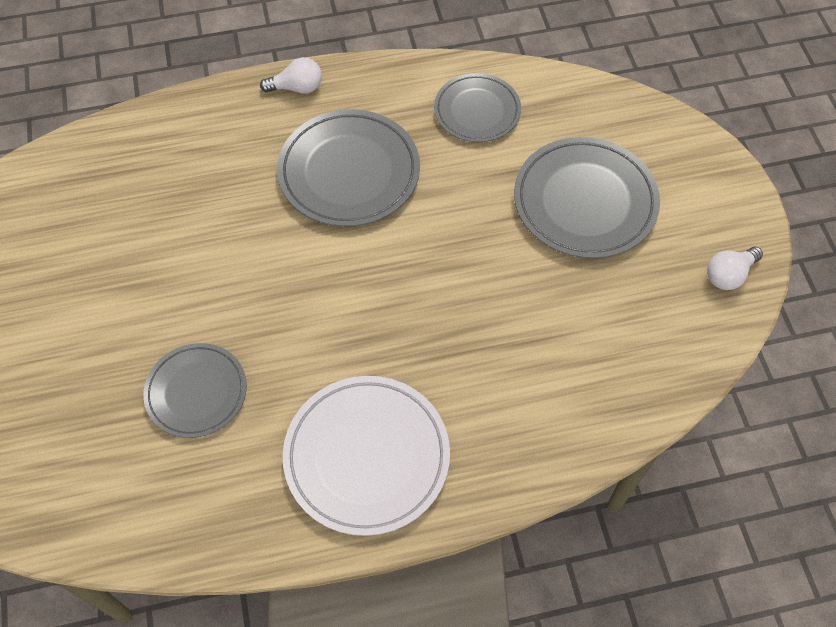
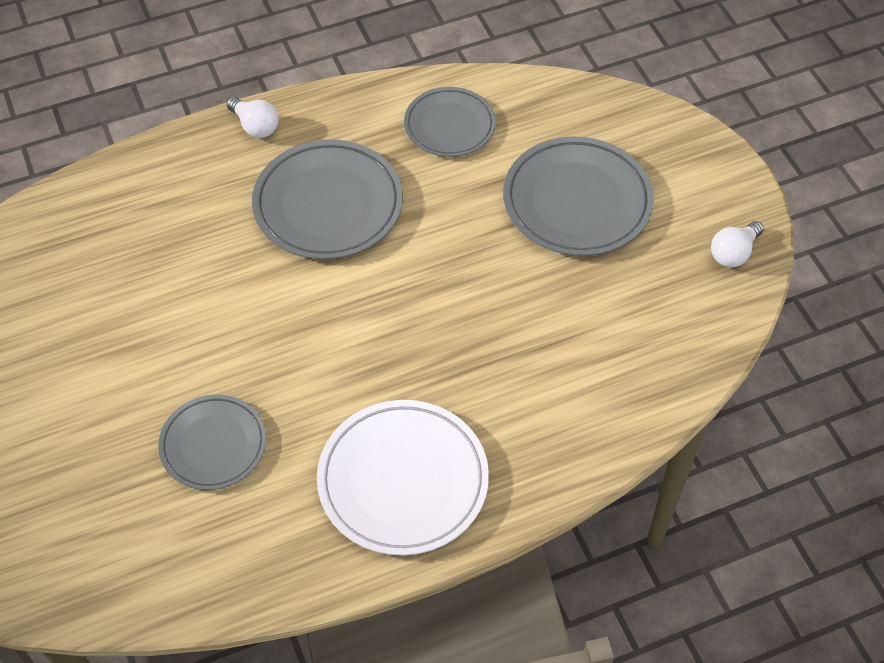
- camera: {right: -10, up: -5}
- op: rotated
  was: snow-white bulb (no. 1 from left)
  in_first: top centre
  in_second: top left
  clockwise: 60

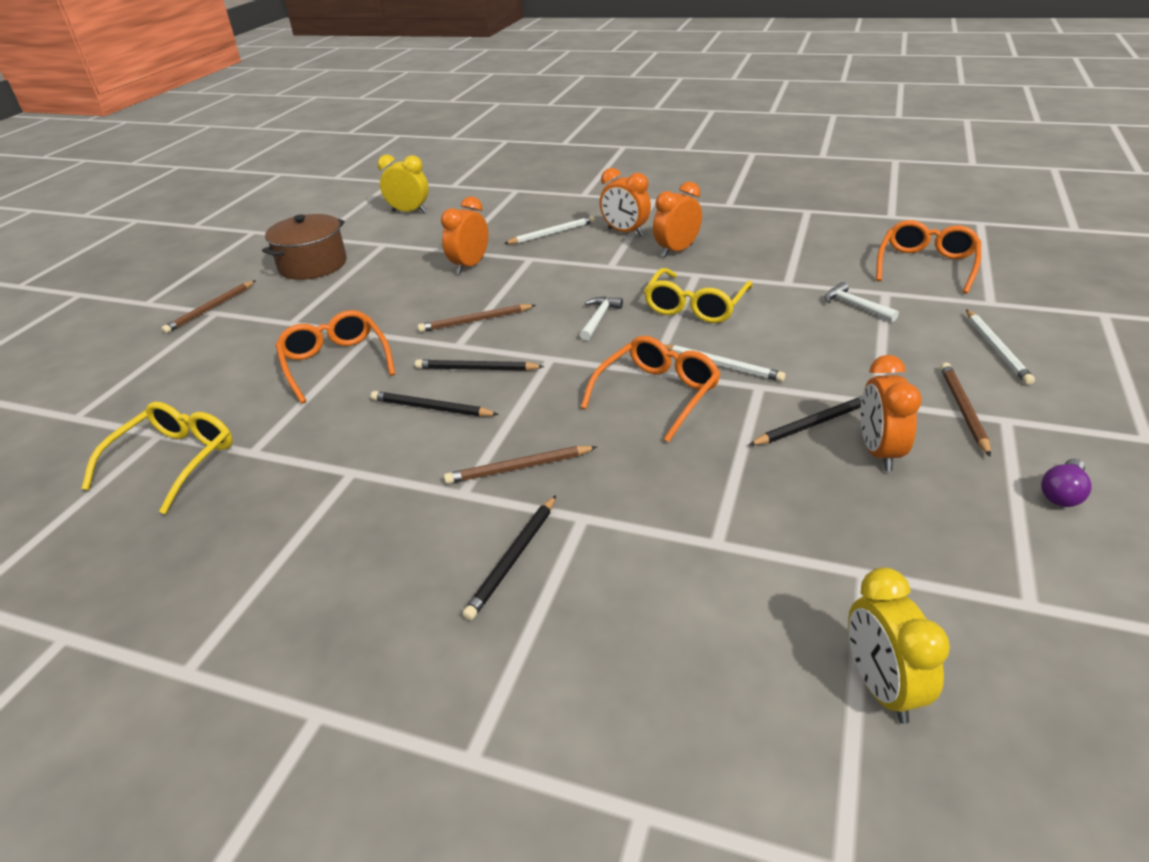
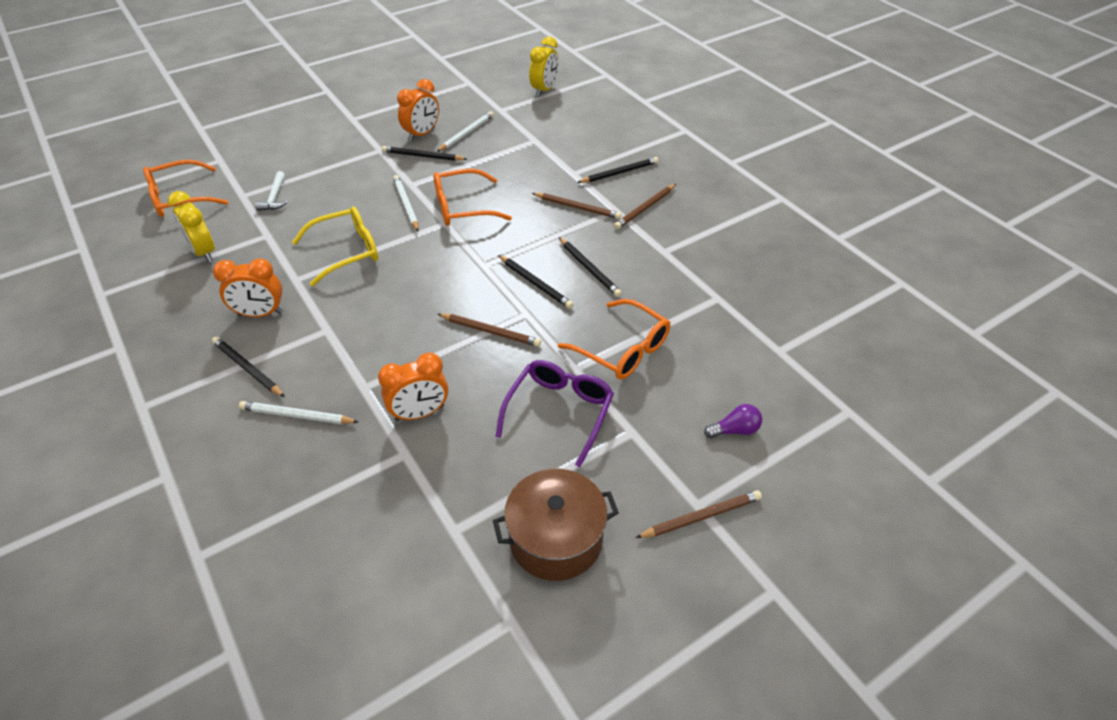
- camera: {right: -145, up: 10}
- op: gone
  was: golden eyeglasses (no. 1 from left)
  in_first: middle left
- op: gone
  was: snow-white carpenter's hammer (no. 1 from left)
  in_first: centre
- op: new
  now: violet eyeglasses
  in_second: centre
- op: shifted
  was: golden alarm clock (no. 1 from left)
  in_first: top centre
  in_second: top left
- op: shifted
  was: dark brown wooden pencil (no. 4 from left in the first image)
  now: dark brown wooden pencil (no. 3 from left)
  in_first: middle right
  in_second: top centre
- op: shifted
  was: snow-white wooden pencil (no. 3 from left)
  in_first: middle right
  in_second: top centre
- op: shifted
  was: violet bulb
  in_first: middle right
  in_second: centre
- op: swapped
  was: orange alarm clock (no. 2 from left)
  now: black wooden pencil (no. 1 from left)
  in_first: top centre
  in_second: middle left
- op: rotated
  was: orange eyeglasses (no. 1 from left in the first image)
  in_first: middle left
  in_second: centre
  clockwise: -60

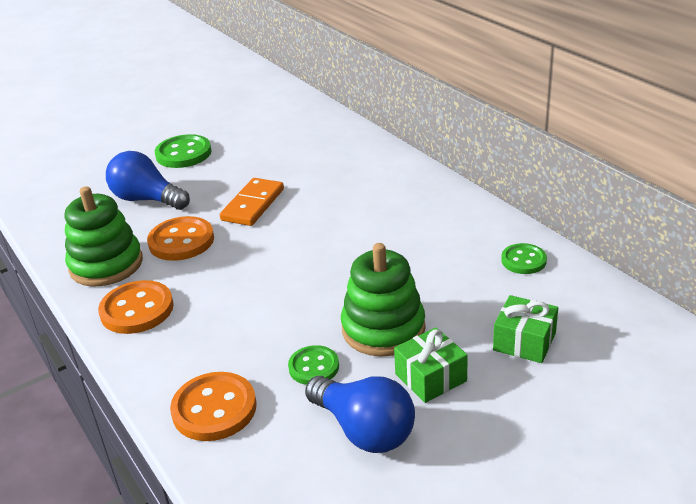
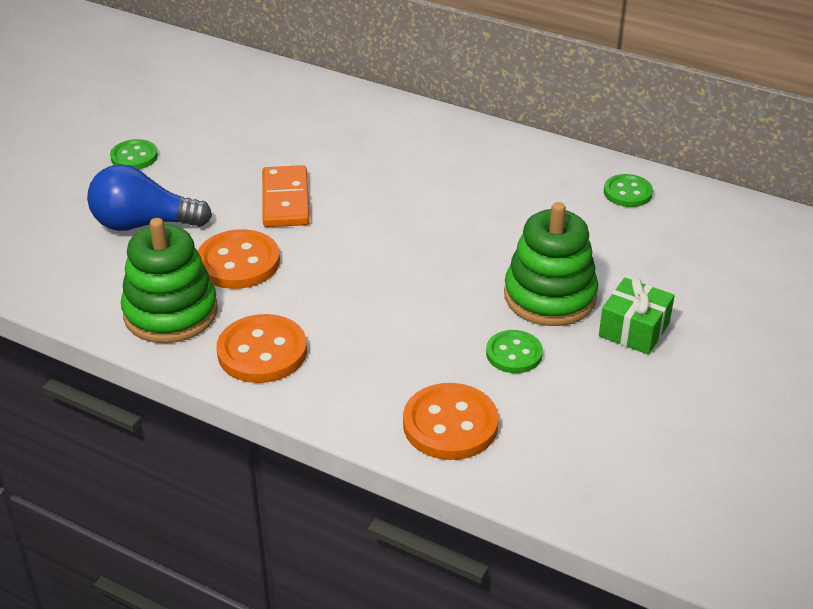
- camera: {right: -30, up: 5}
- op: gone
  was: blue bulb (no. 2 from left)
  in_first: bottom centre
- op: gone
  was: leaf-green gift (no. 2 from left)
  in_first: middle right
- op: scaled
  was: leaf-green shirt button (no. 1 from left)
  in_first: top left
  in_second: top left
  ratio: 0.63

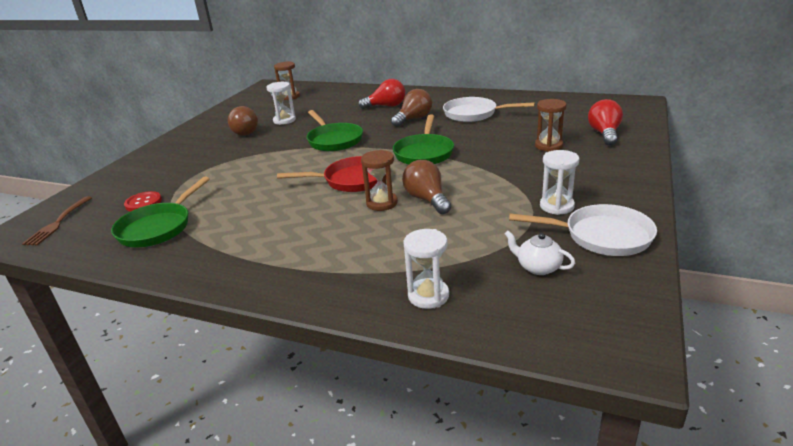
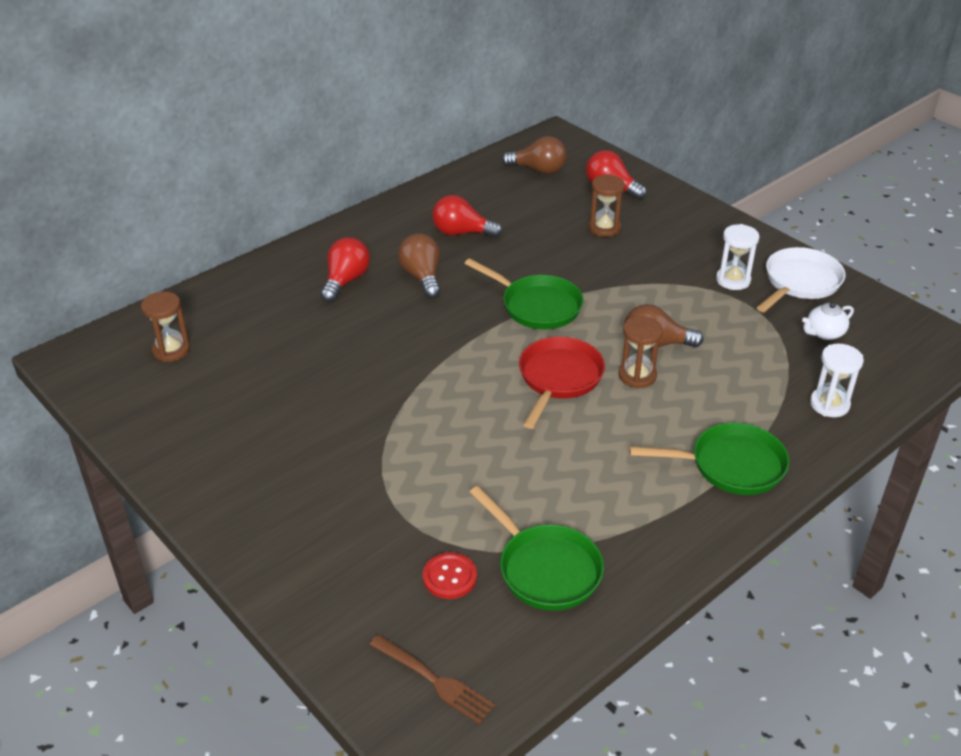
- camera: {right: -65, up: 10}
- op: gone
  was: snow-white sand timer (no. 1 from left)
  in_first: top centre
- op: shifted
  was: dark brown bulb (no. 1 from left in the first image)
  now: dark brown bulb (no. 2 from left)
  in_first: top left
  in_second: top centre
- op: shifted
  was: leaf-green skillet (no. 2 from left in the first image)
  now: leaf-green skillet (no. 3 from left)
  in_first: top centre
  in_second: middle right
- op: swapped
  was: snow-white skillet (no. 1 from left)
  now: crimson bulb (no. 2 from left)
  in_first: top centre
  in_second: top centre

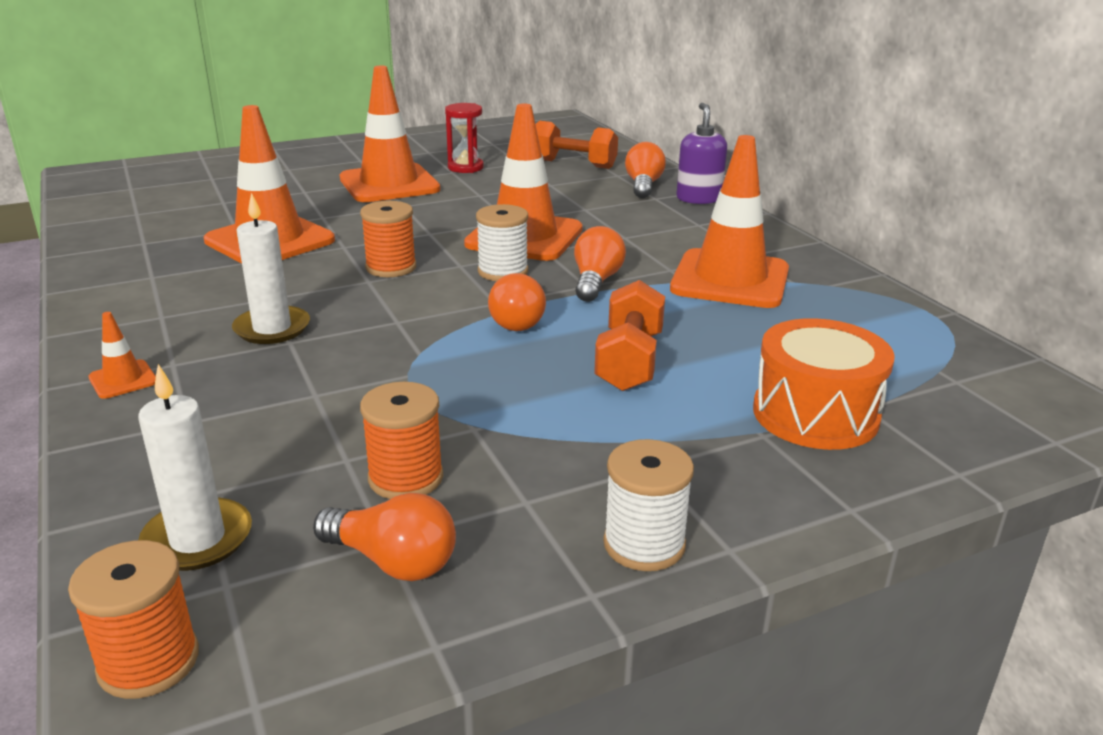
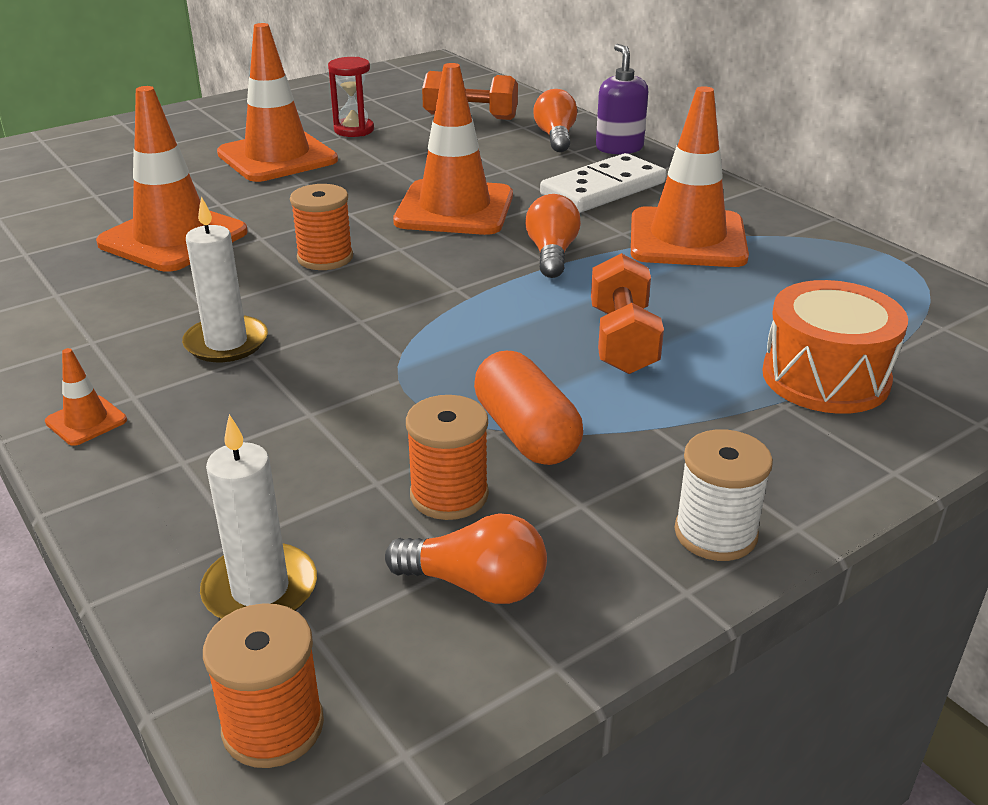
- camera: {right: -10, up: 5}
- op: gone
  was: snow-white reel of thread (no. 1 from left)
  in_first: top centre
- op: gone
  was: orange bulb (no. 2 from left)
  in_first: centre
- op: new
  now: orange pill
  in_second: centre
- op: new
  now: snow-white domino
  in_second: top centre

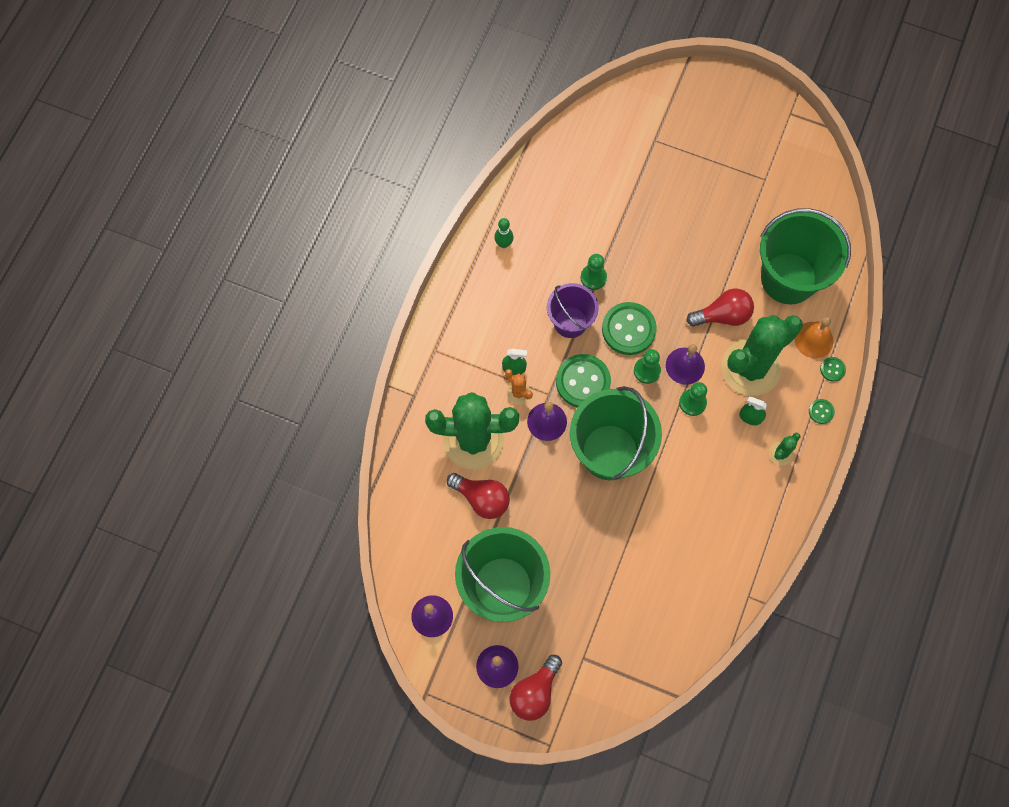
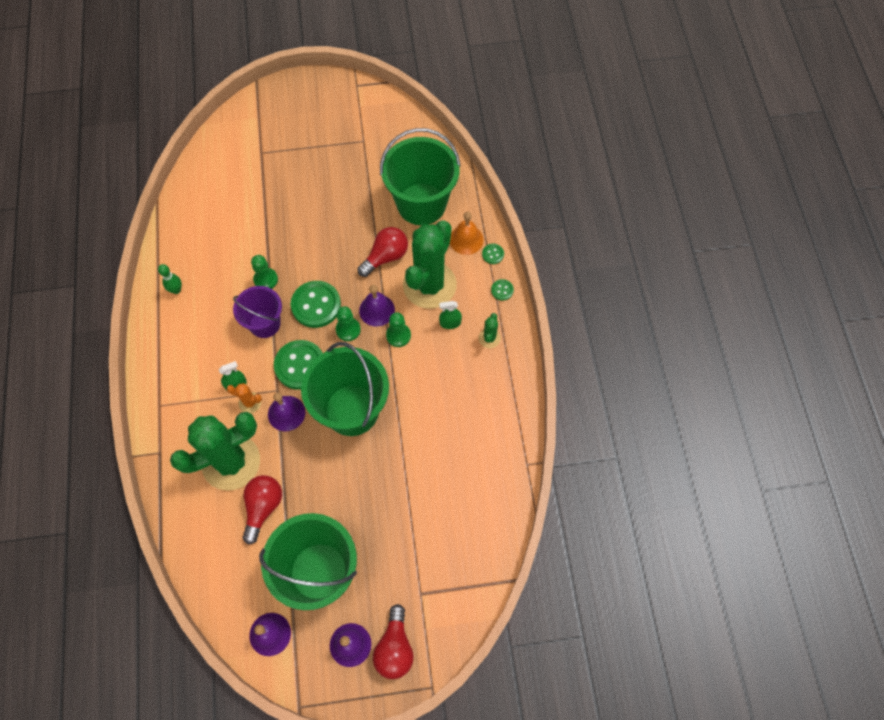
- camera: {right: -30, up: -5}
- op: rotated
  was: crimson bulb (no. 1 from left)
  in_first: centre
  in_second: bottom left
  clockwise: -75

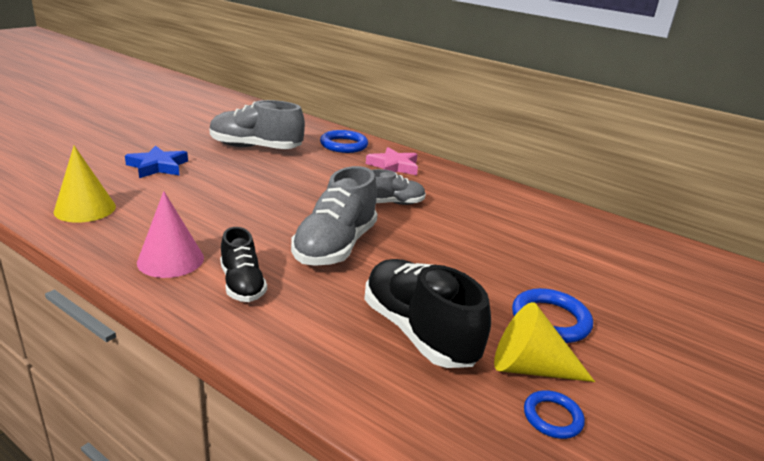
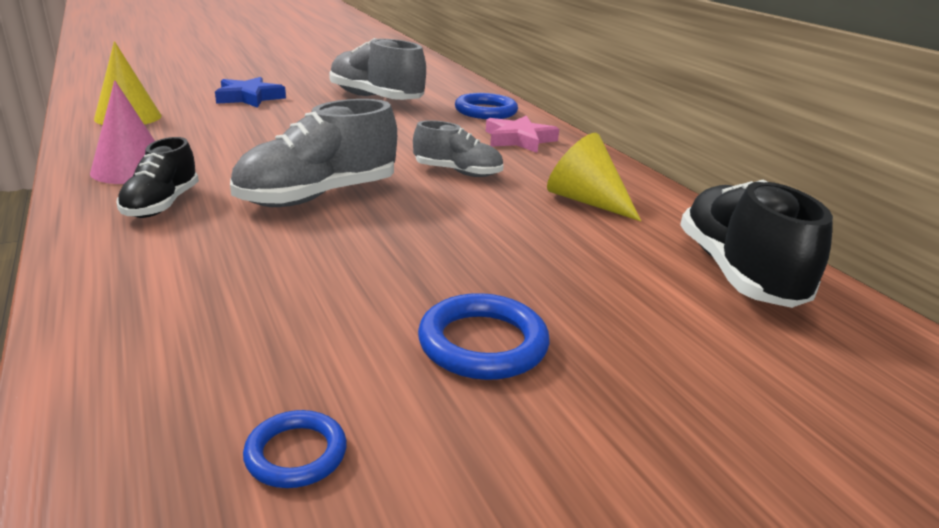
- camera: {right: 30, up: 0}
- op: shifted
  was: black lace-up shoe (no. 2 from left)
  in_first: bottom centre
  in_second: middle right
- op: shifted
  was: golden cone (no. 2 from left)
  in_first: bottom right
  in_second: centre

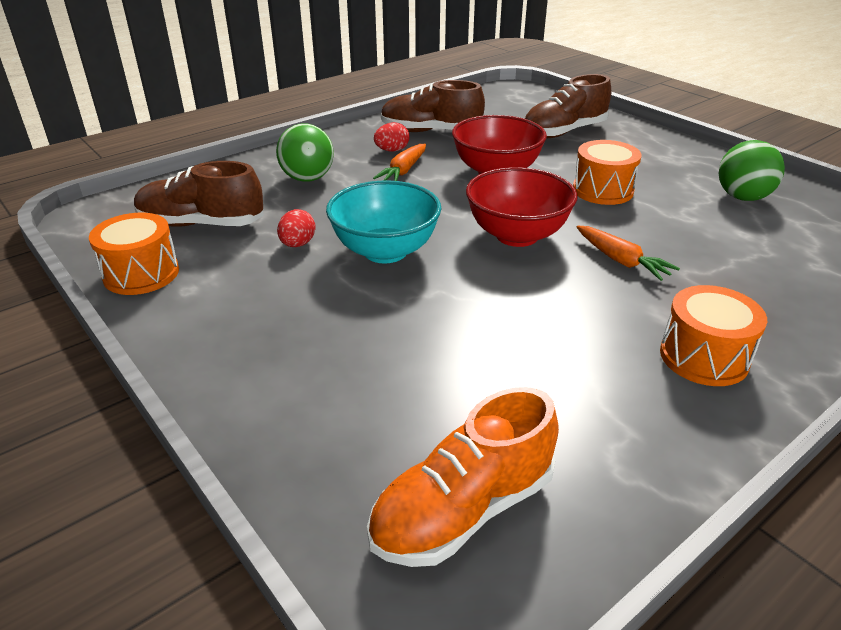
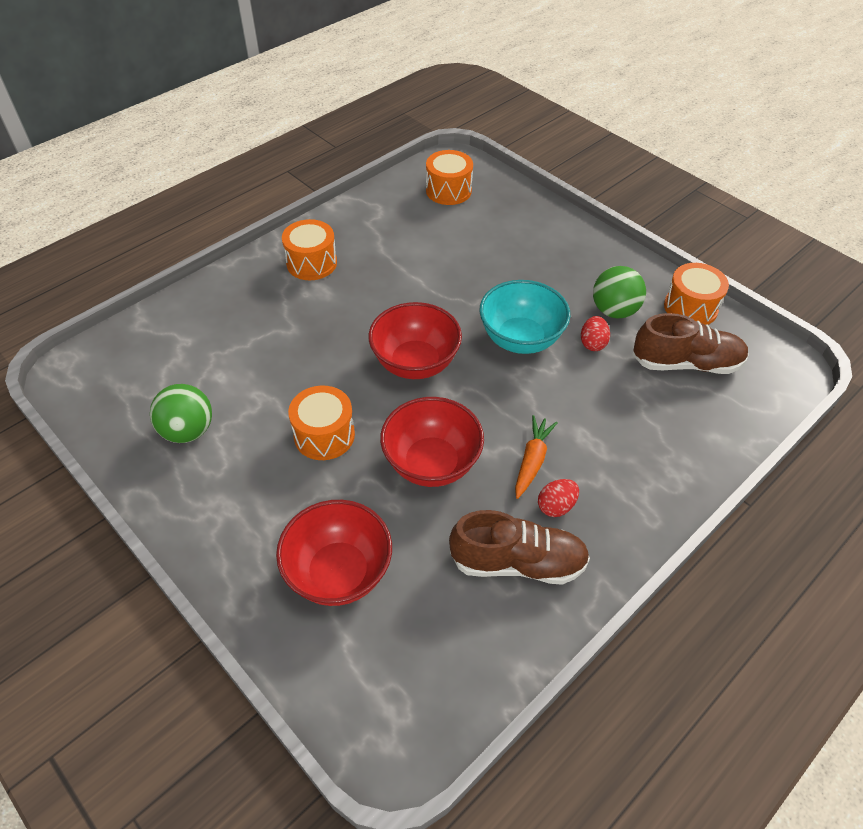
- camera: {right: 175, up: 15}
- op: gone
  was: orange toy carrot (no. 2 from left)
  in_first: middle right
- op: shifted
  was: leaf-green play ball (no. 1 from left in the first image)
  now: leaf-green play ball (no. 2 from left)
  in_first: top centre
  in_second: middle right
- op: swapped
  was: orange lace-up shoe
  now: orange snare drum (no. 3 from left)
  in_first: bottom centre
  in_second: top centre
- op: swapped
  was: dark brown lace-up shoe (no. 3 from left)
  now: crimson bowl (no. 1 from left)
  in_first: top right
  in_second: bottom centre

